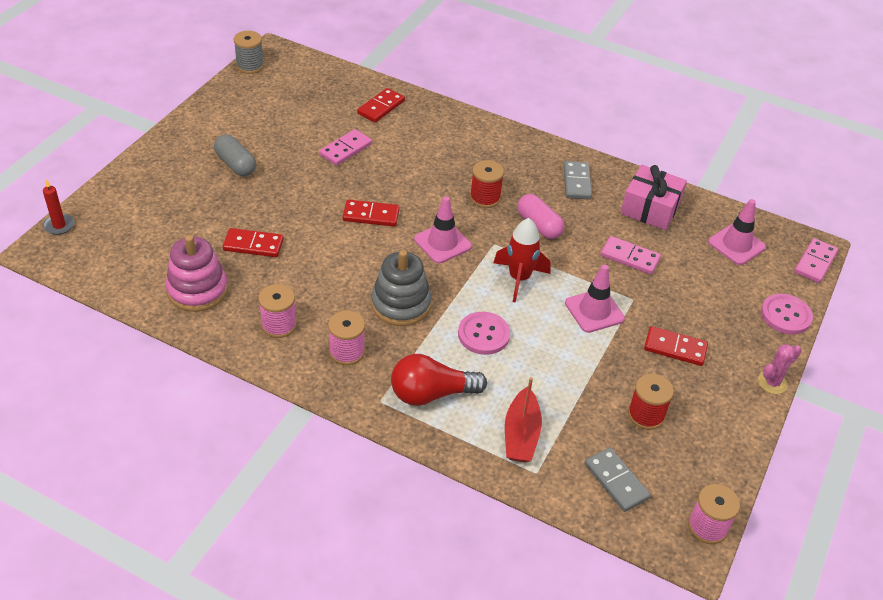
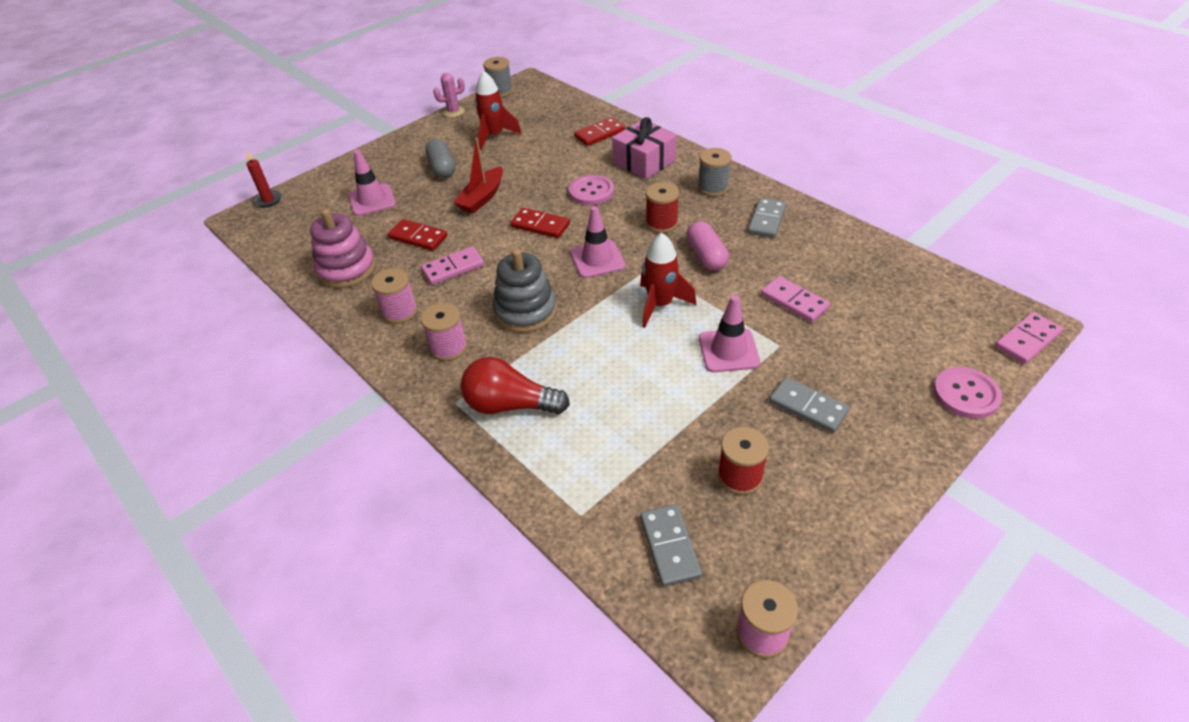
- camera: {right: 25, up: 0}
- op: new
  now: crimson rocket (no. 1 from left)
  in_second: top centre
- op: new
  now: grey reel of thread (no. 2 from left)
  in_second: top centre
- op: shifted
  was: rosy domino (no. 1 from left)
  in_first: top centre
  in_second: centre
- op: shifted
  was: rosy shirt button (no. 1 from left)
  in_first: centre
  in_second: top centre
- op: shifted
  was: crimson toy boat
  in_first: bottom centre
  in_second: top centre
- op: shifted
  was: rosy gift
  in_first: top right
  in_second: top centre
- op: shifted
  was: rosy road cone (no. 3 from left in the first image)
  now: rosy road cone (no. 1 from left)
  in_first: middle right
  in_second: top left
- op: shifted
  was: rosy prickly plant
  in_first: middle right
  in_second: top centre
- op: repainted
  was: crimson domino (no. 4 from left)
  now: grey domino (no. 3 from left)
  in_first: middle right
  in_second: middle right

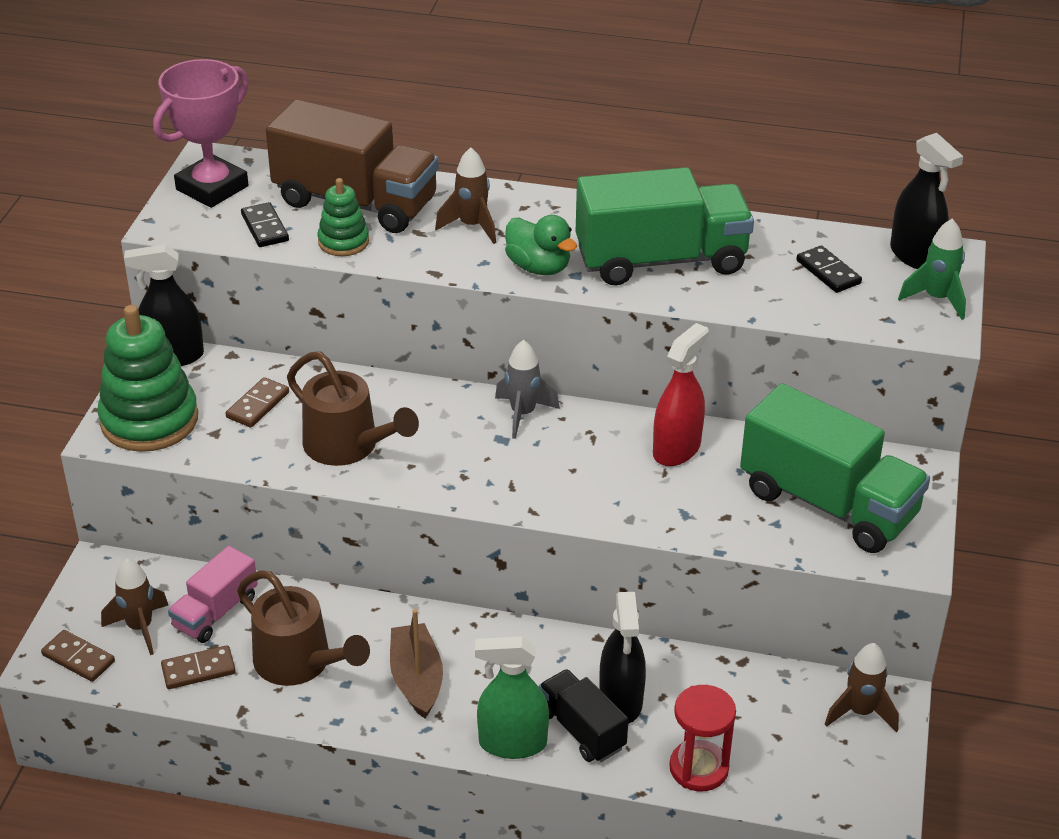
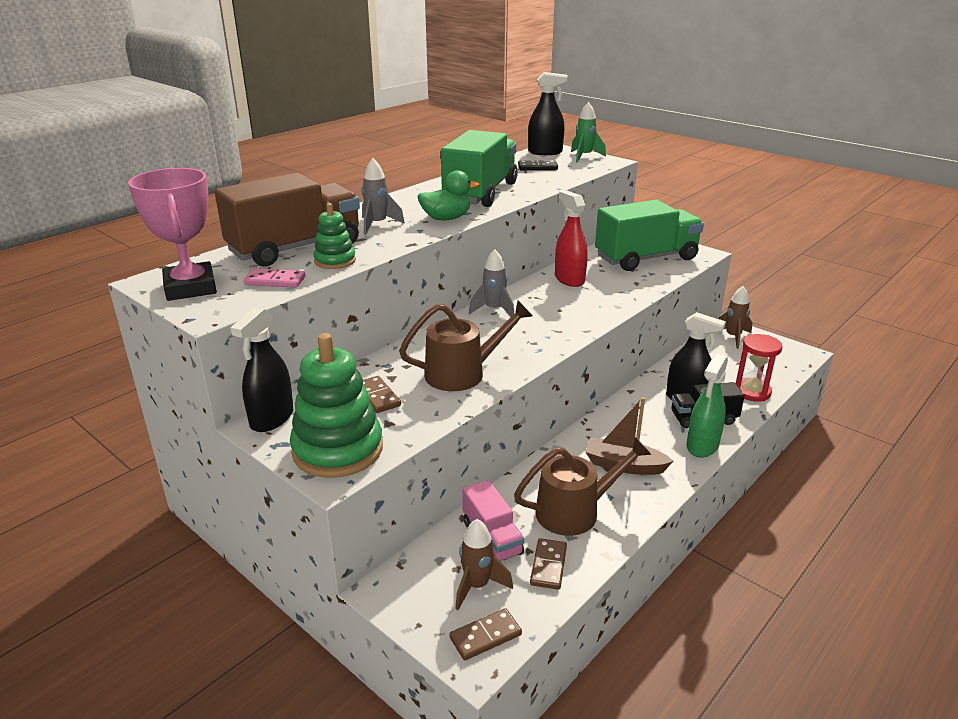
- camera: {right: -60, up: -10}
- op: repainted
  was: black domino (no. 1 from left)
  now: rosy domino
  in_first: top left
  in_second: middle left
- op: repainted
  was: dark brown rocket (no. 2 from left)
  now: grey rocket (no. 1 from left)
  in_first: top centre
  in_second: top centre

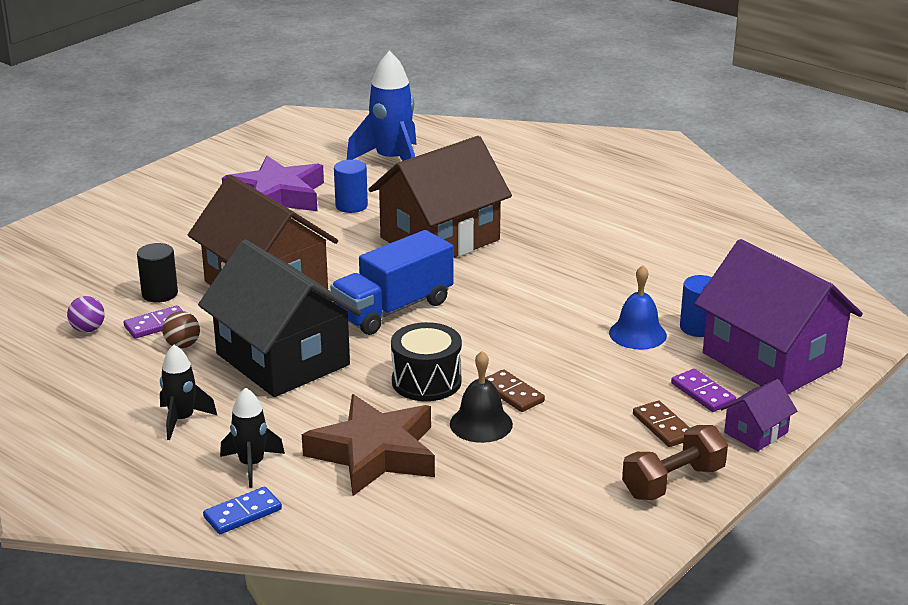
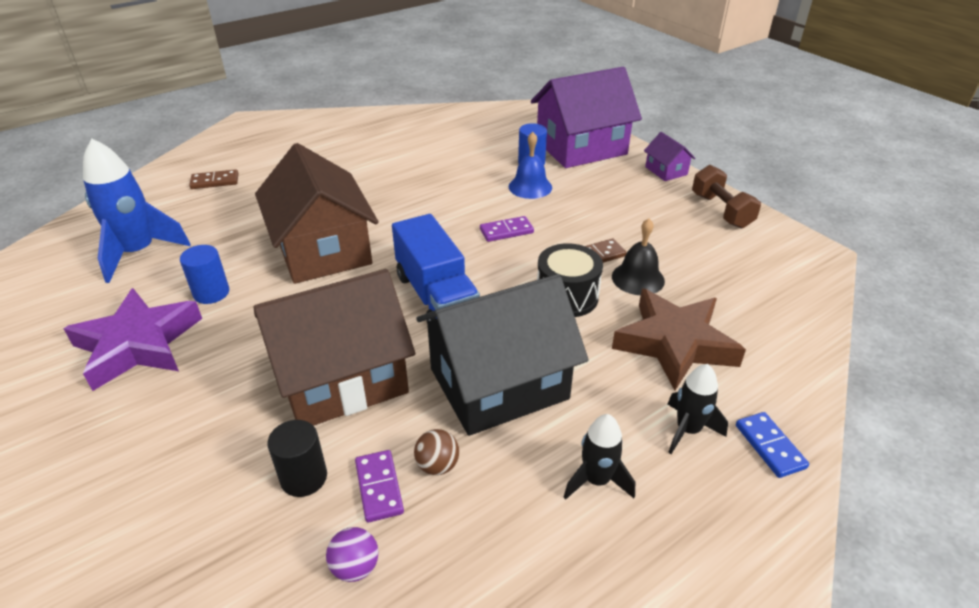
- camera: {right: -75, up: 10}
- op: shifted
  was: dark brown domino (no. 2 from left in the first image)
  now: dark brown domino (no. 1 from left)
  in_first: bottom right
  in_second: top left
- op: shifted
  was: violet domino (no. 2 from left)
  in_first: middle right
  in_second: centre

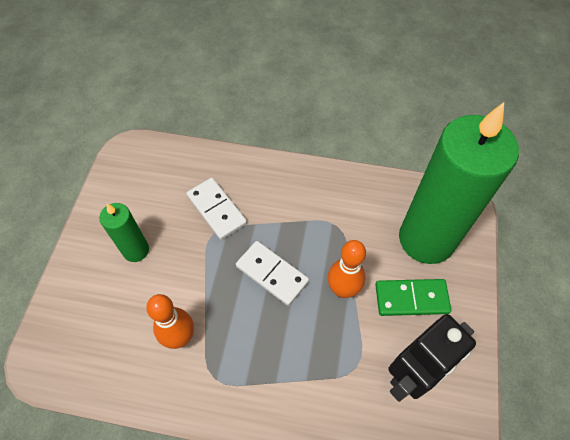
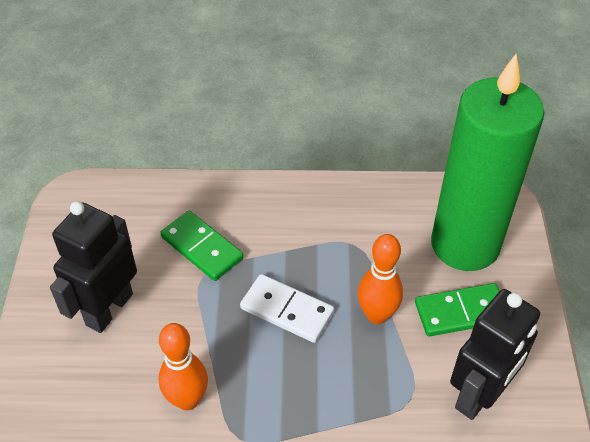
- camera: {right: -10, up: -10}
- op: swapped
  was: leaf-green pillar candle (no. 1 from left)
  now: black robot (no. 1 from left)
  in_first: middle left
  in_second: middle left
- op: repainted
  was: snow-white domino (no. 1 from left)
  now: leaf-green domino (no. 1 from left)
  in_first: centre
  in_second: centre

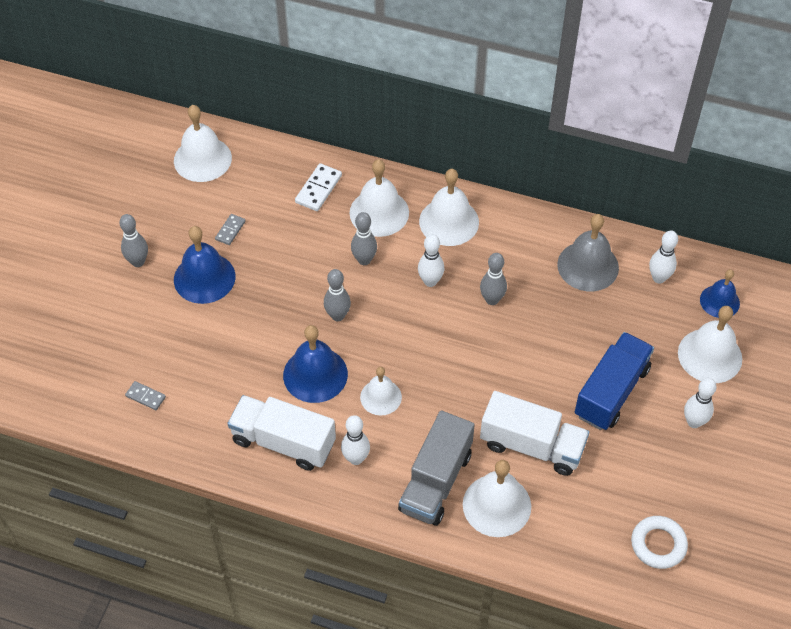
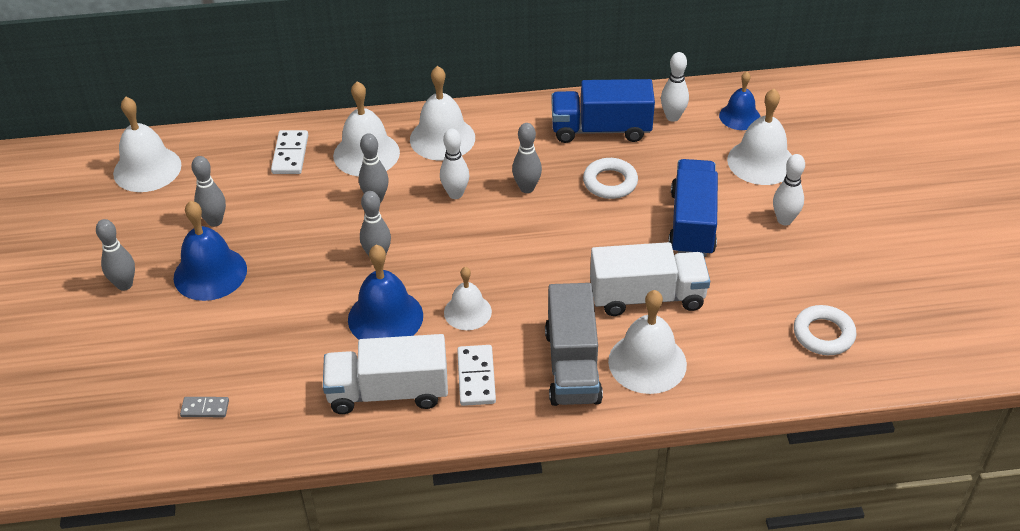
- camera: {right: -25, up: -10}
- op: new
  now: snow-white hoop (no. 1 from left)
  in_second: centre
- op: swapped
  was: grey domino (no. 2 from left)
  now: grey bowling pin (no. 2 from left)
  in_first: middle left
  in_second: middle left
- op: swapped
  was: snow-white bowling pin (no. 1 from left)
  now: snow-white domino (no. 2 from left)
  in_first: bottom centre
  in_second: bottom centre
- op: swapped
  was: grey hand bell
  now: blue toy truck (no. 1 from left)
  in_first: middle right
  in_second: top centre

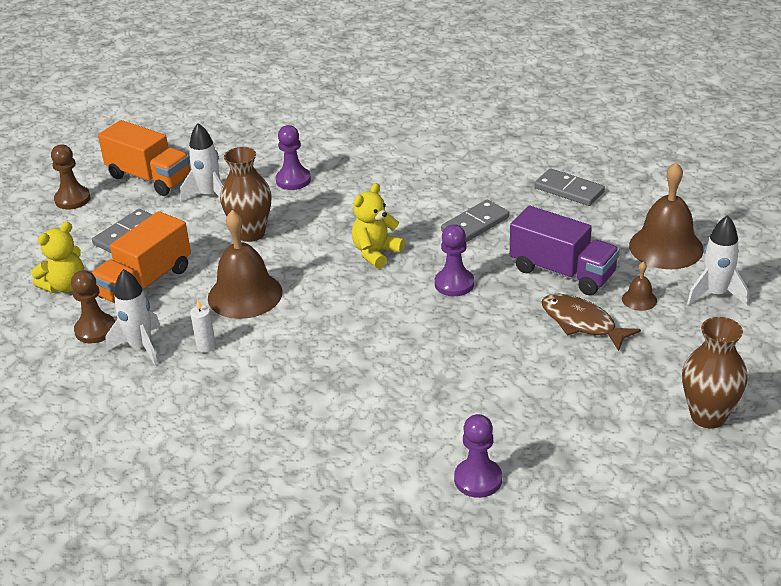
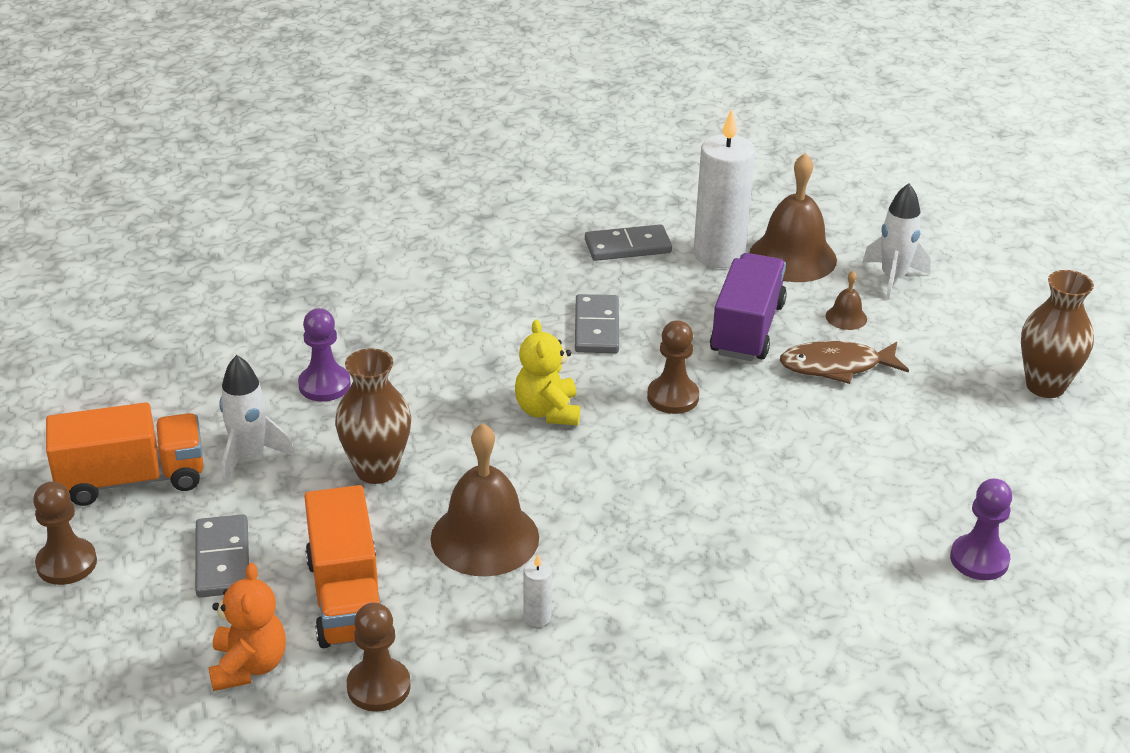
- camera: {right: -50, up: 0}
- op: gone
  was: snow-white rocket (no. 1 from left)
  in_first: middle left
- op: new
  now: snow-white pillar candle (no. 2 from left)
  in_second: top centre
- op: repainted
  was: golden teddy (no. 1 from left)
  now: orange teddy
  in_first: middle left
  in_second: bottom left
- op: repainted
  was: violet chess pawn (no. 2 from left)
  now: dark brown chess pawn (no. 3 from left)
  in_first: centre
  in_second: centre
- op: rotated
  was: violet toy truck
  in_first: middle right
  in_second: centre
  clockwise: -60

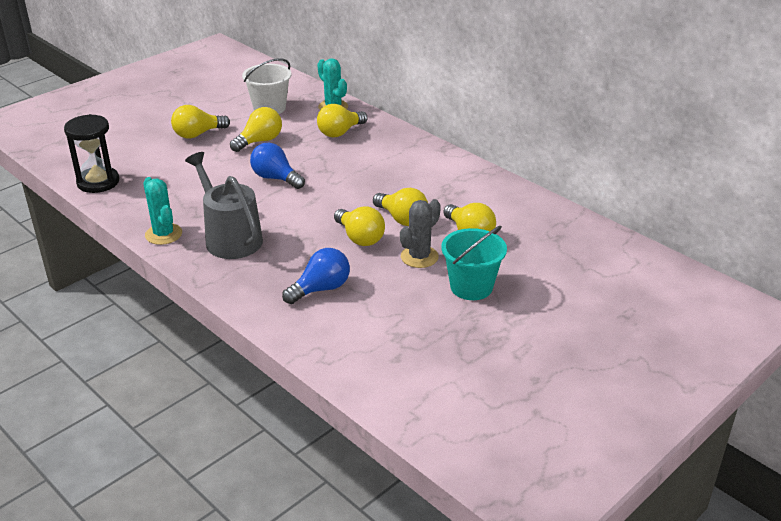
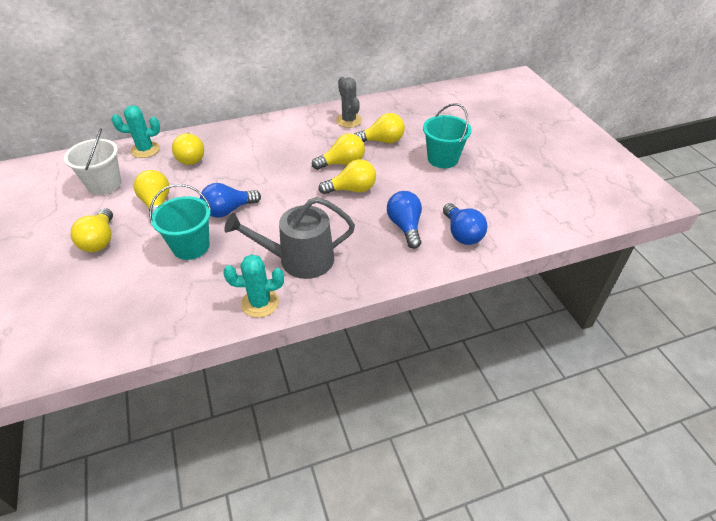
- camera: {right: -65, up: 10}
- op: gone
  was: black sand timer
  in_first: top left
- op: new
  now: teal pail (no. 1 from left)
  in_second: middle left
- op: new
  now: blue bulb (no. 3 from left)
  in_second: centre
- op: shifted
  was: grey prickly plant
  in_first: centre
  in_second: top centre

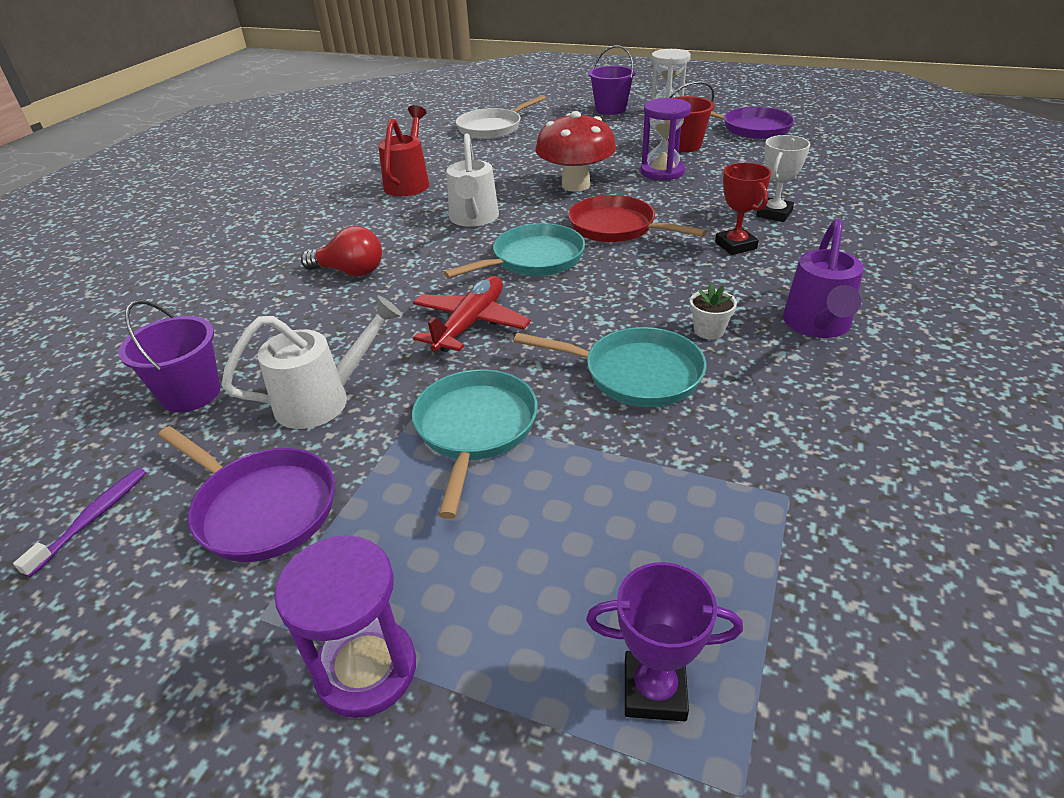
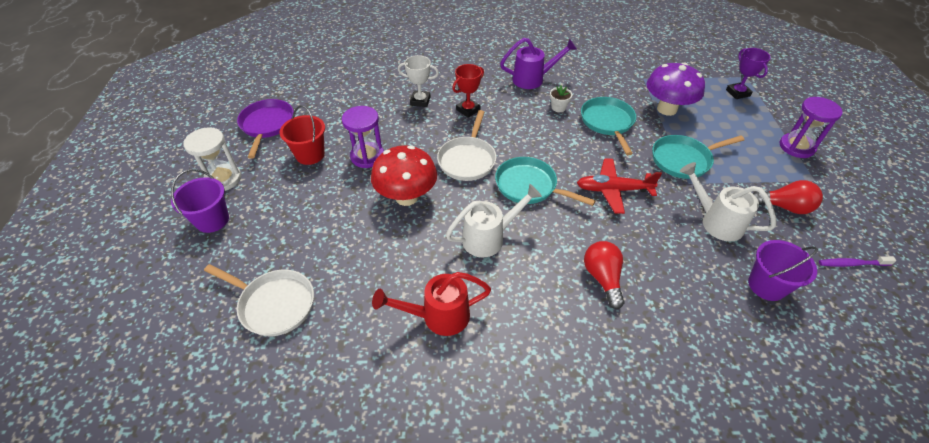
- camera: {right: -115, up: 10}
- op: new
  now: violet mushroom
  in_second: top right
- op: swapped
  was: violet skillet (no. 1 from left)
  now: crimson bulb (no. 2 from left)
  in_first: middle left
  in_second: middle right
- op: repainted
  was: crimson skillet
  now: snow-white skillet (no. 2 from left)
  in_first: top centre
  in_second: top centre

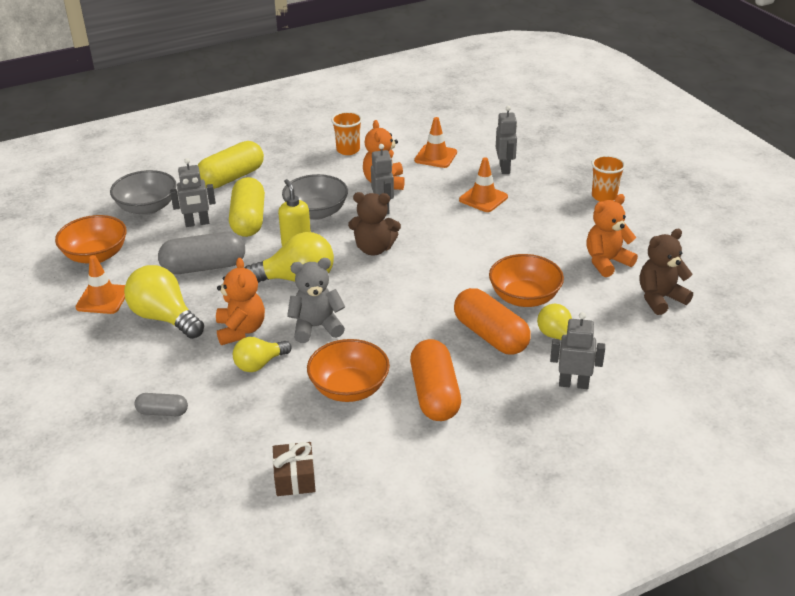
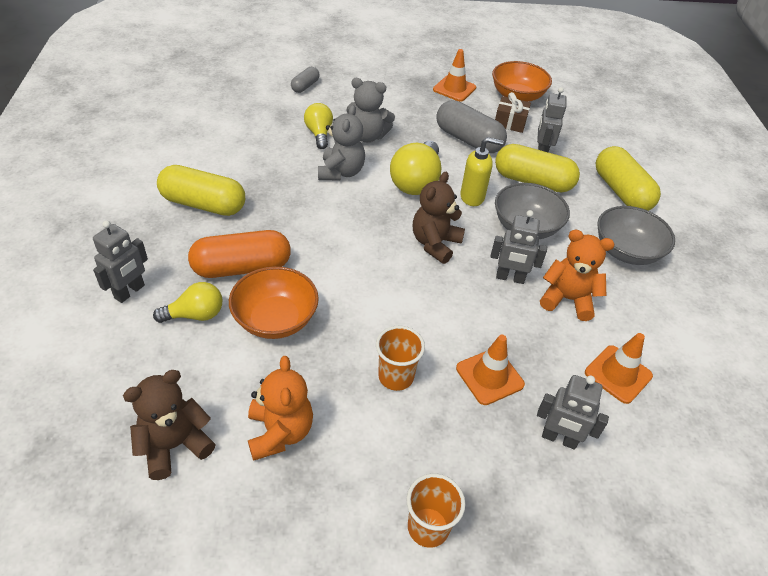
- camera: {right: 110, up: 10}
- op: gone
  was: golden bulb (no. 1 from left)
  in_first: middle left
- op: gone
  was: orange bowl (no. 2 from left)
  in_first: centre
- op: shifted
  was: grey bowl (no. 1 from left in the first image)
  now: grey bowl (no. 2 from left)
  in_first: top left
  in_second: middle right
- op: shifted
  was: dark brown gift
  in_first: bottom centre
  in_second: top right
- op: shifted
  was: orange cup (no. 1 from left)
  in_first: top centre
  in_second: centre
- op: repainted
  was: orange teddy (no. 1 from left)
  now: grey teddy (no. 2 from left)
  in_first: middle left
  in_second: top centre
- op: repainted
  was: orange pill (no. 1 from left)
  now: golden pill (no. 1 from left)
  in_first: centre
  in_second: top left
- op: rotated
  was: grey pill (no. 2 from left)
  in_first: middle left
  in_second: top centre
  clockwise: -60
- op: rotated
  was: dark brown teddy (no. 2 from left in the first image)
  in_first: middle right
  in_second: bottom left
  clockwise: -120

